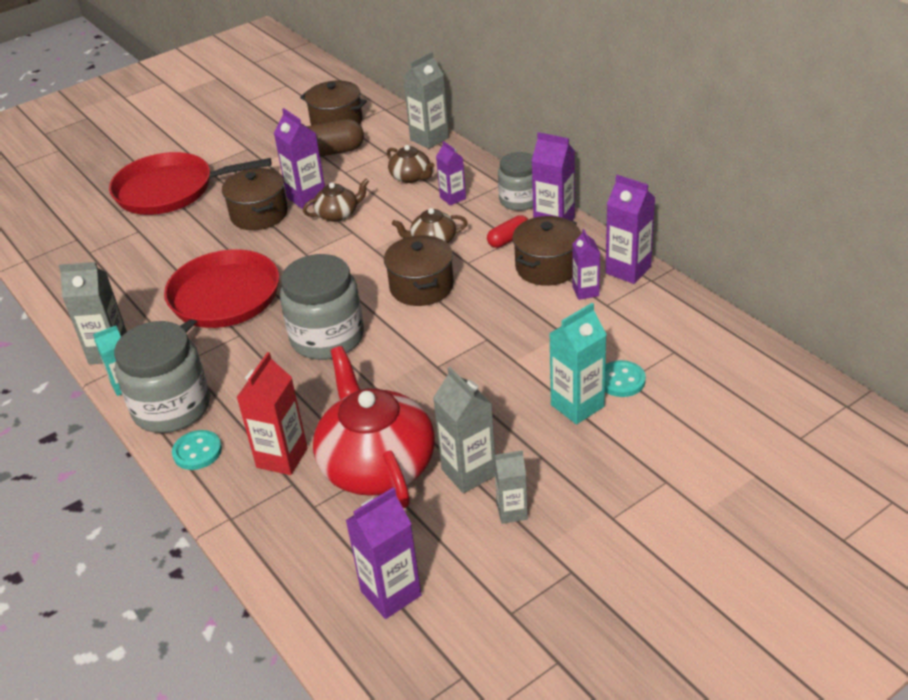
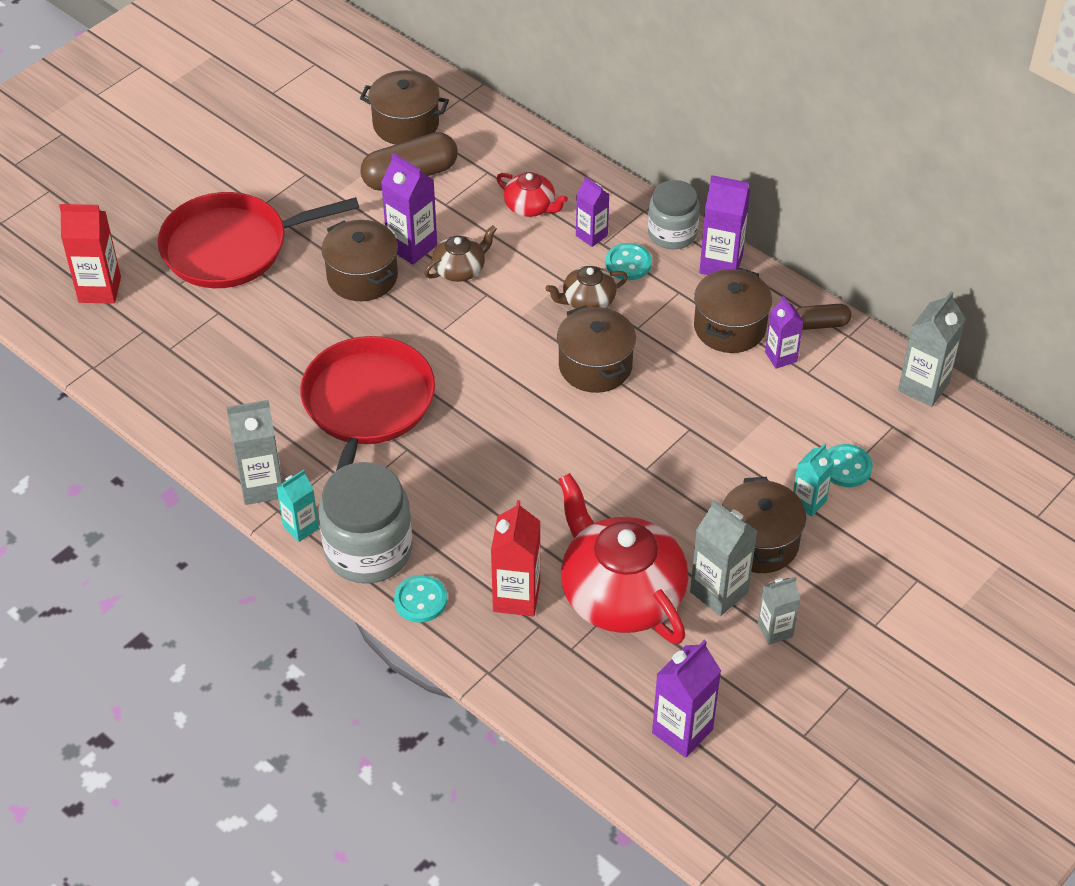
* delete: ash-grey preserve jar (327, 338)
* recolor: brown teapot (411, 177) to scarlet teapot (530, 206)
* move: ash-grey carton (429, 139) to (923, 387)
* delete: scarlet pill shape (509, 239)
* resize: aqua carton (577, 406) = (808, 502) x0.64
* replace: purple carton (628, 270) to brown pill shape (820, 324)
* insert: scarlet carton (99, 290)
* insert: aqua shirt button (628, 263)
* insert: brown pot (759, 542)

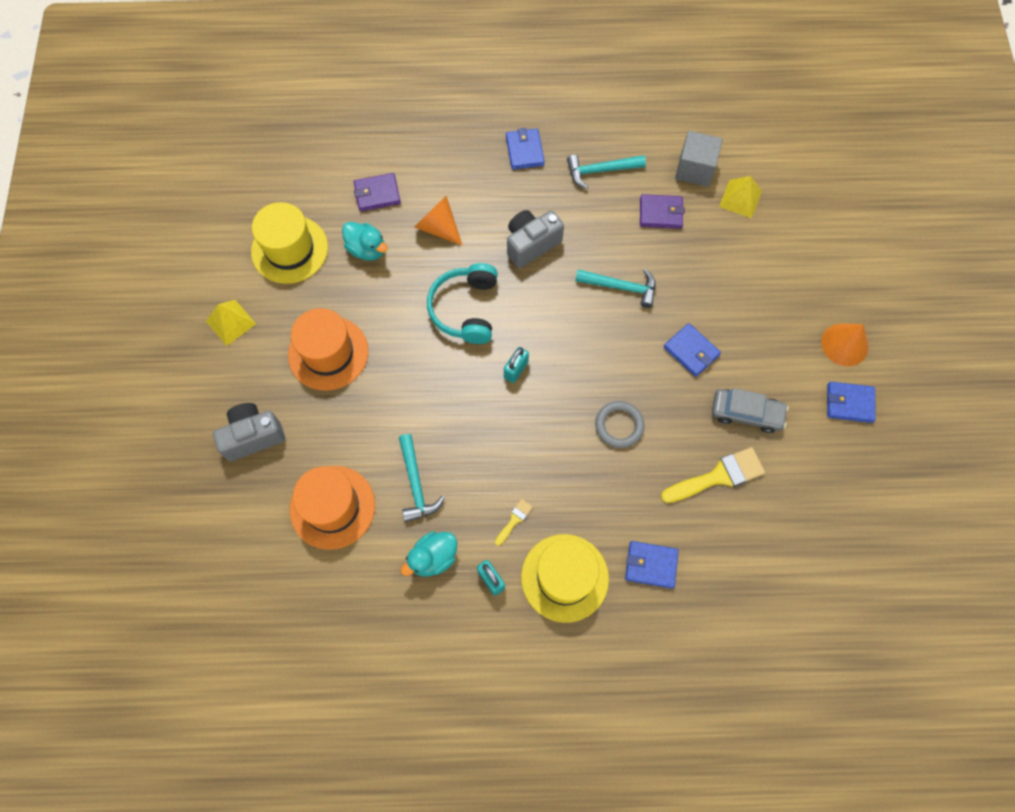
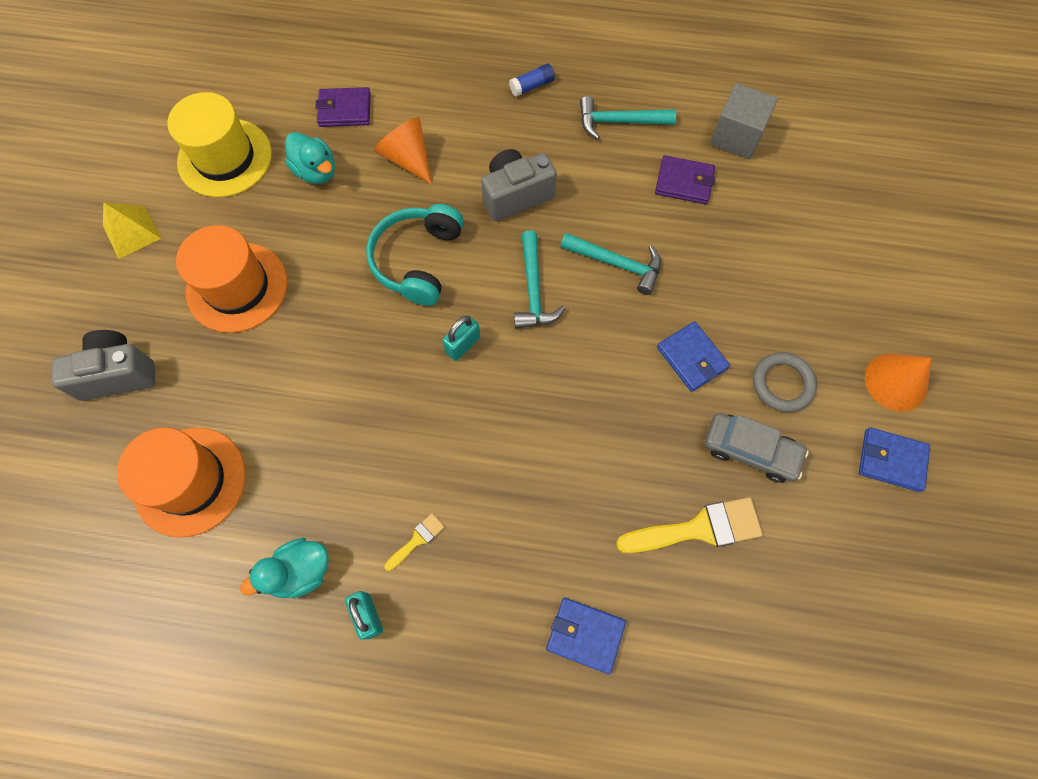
* move: aqua carpenter's hammer (416, 484) to (533, 290)
* replace: blue wallet (524, 151) to blue glue (532, 86)
* delete: yellow hat (564, 577)
* move: ash-grey hoop (619, 425) to (782, 383)
* delete: yellow pyramid (740, 199)

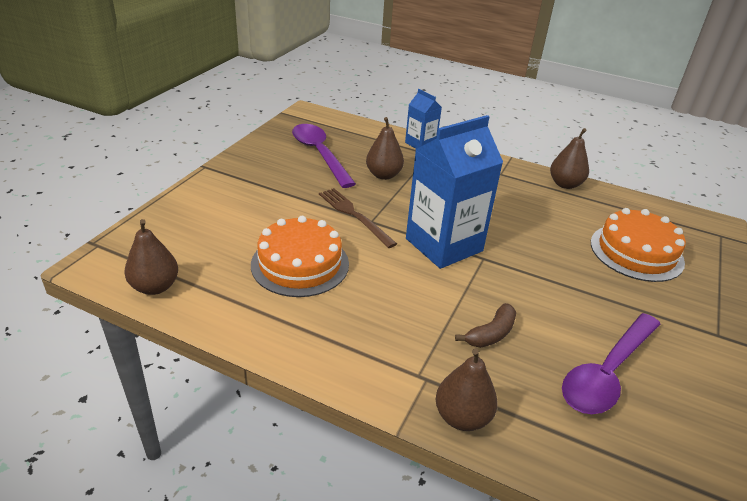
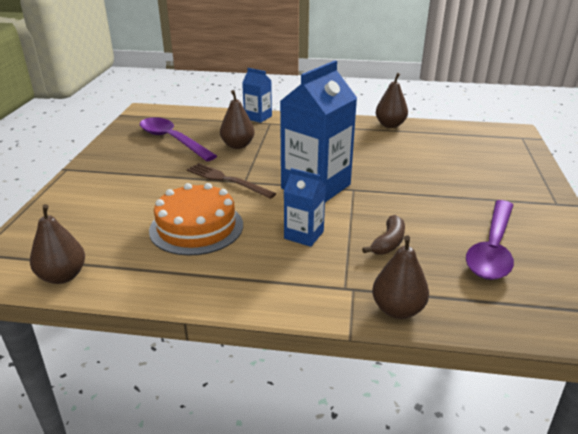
* delete: bright orange layer cake (636, 252)
* insert: blue carton (304, 235)

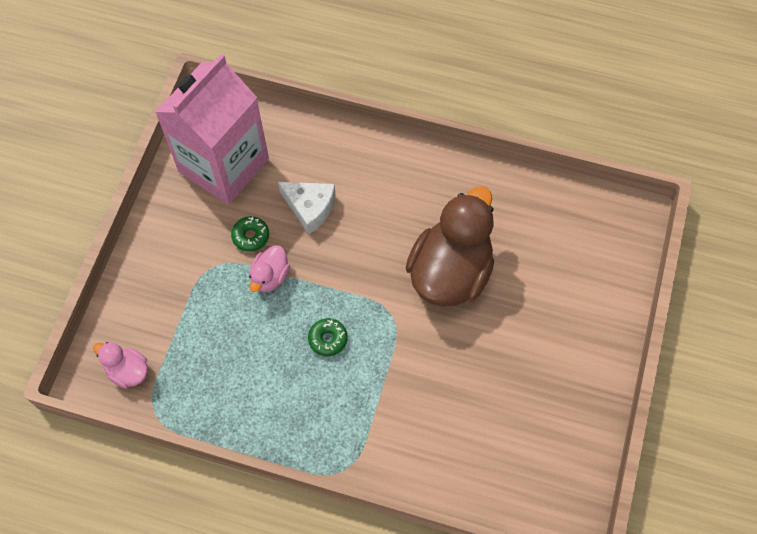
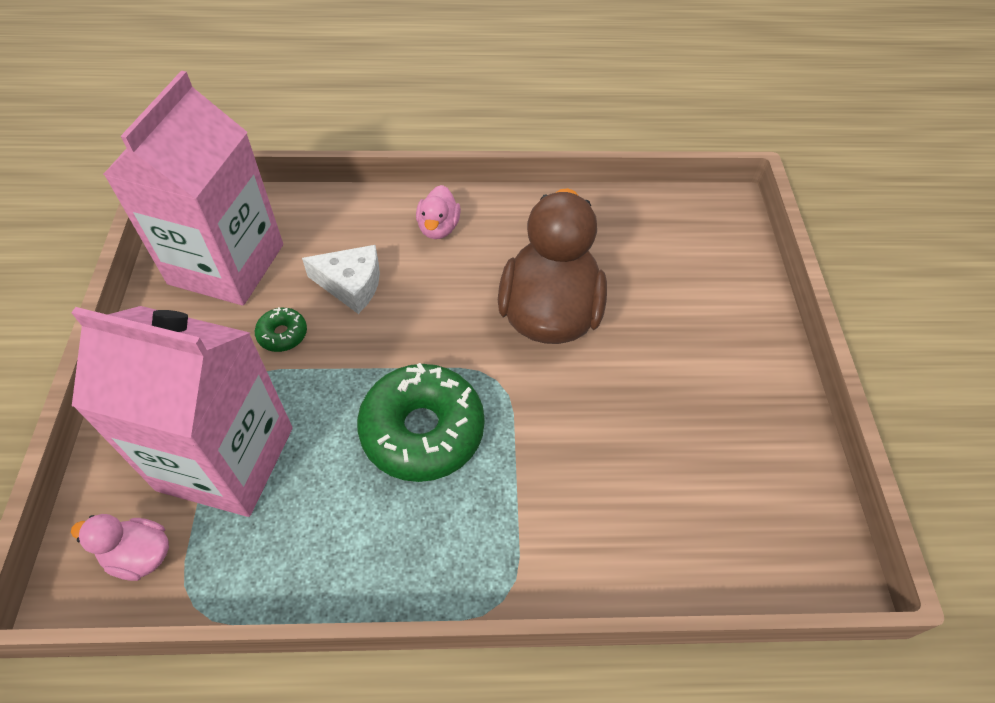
* move: pink toy duck (270, 277) to (438, 228)
* resize: emerald donut (328, 339) = (422, 430) x2.27
* insert: pink carton (226, 458)

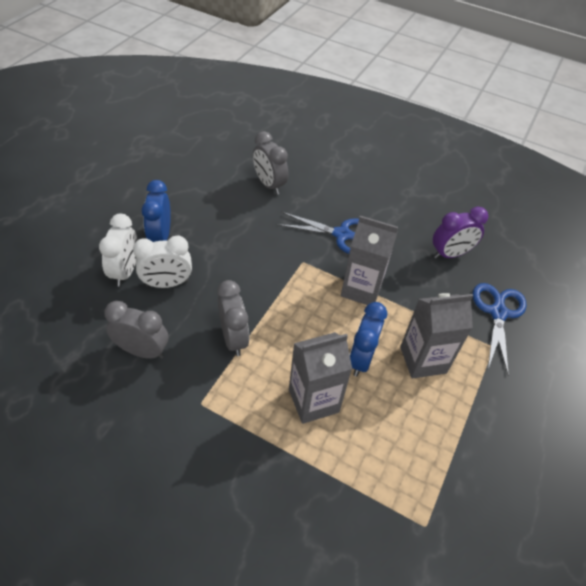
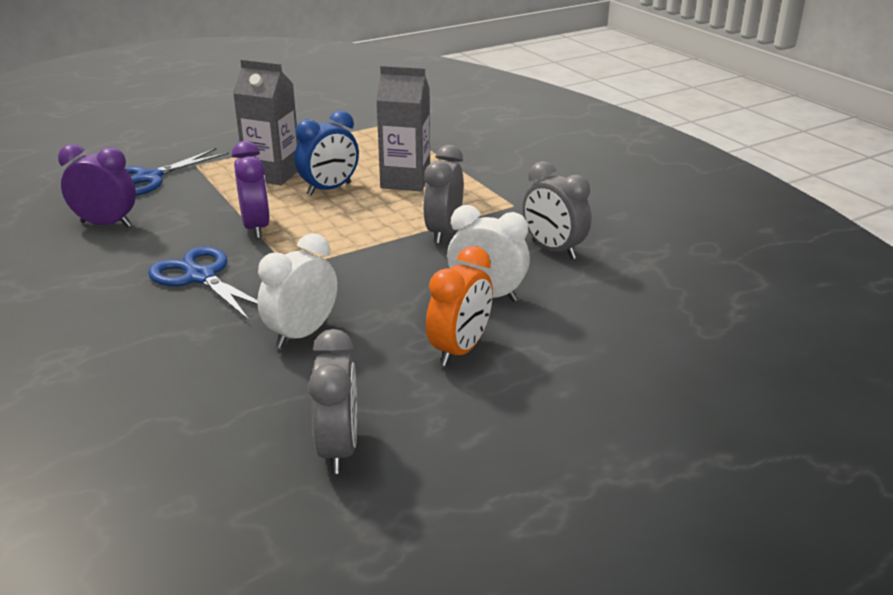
* move: snow-white clock (125, 271) to (302, 334)
* recolor: blue clock (160, 237) to bright orange clock (460, 350)
* move: ash-grey clock (269, 184) to (339, 449)
* replace: ash-grey carton (361, 289) to purple clock (256, 227)

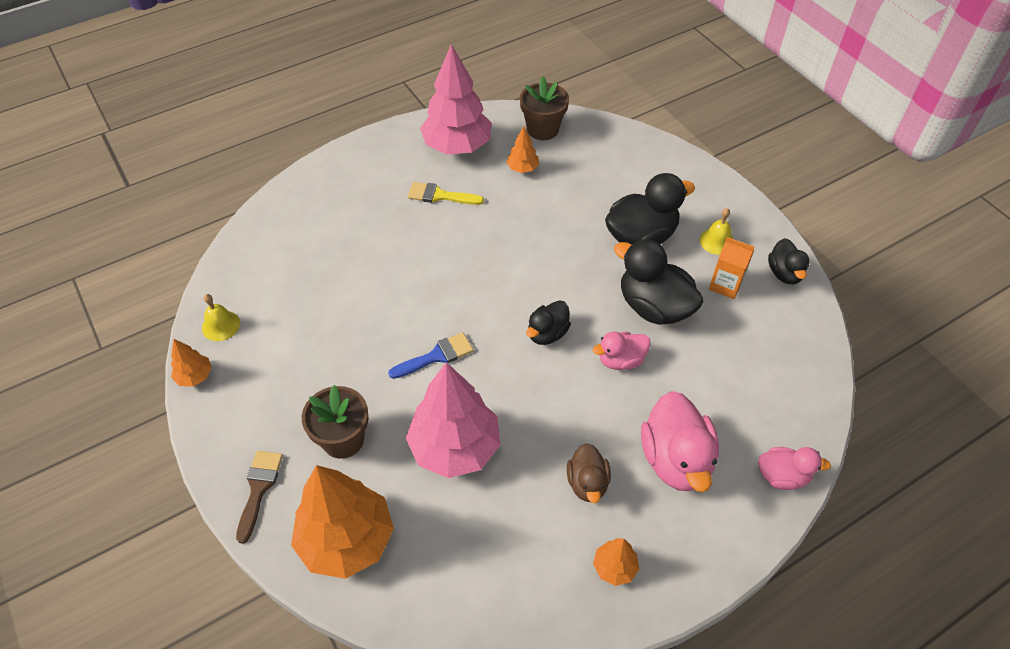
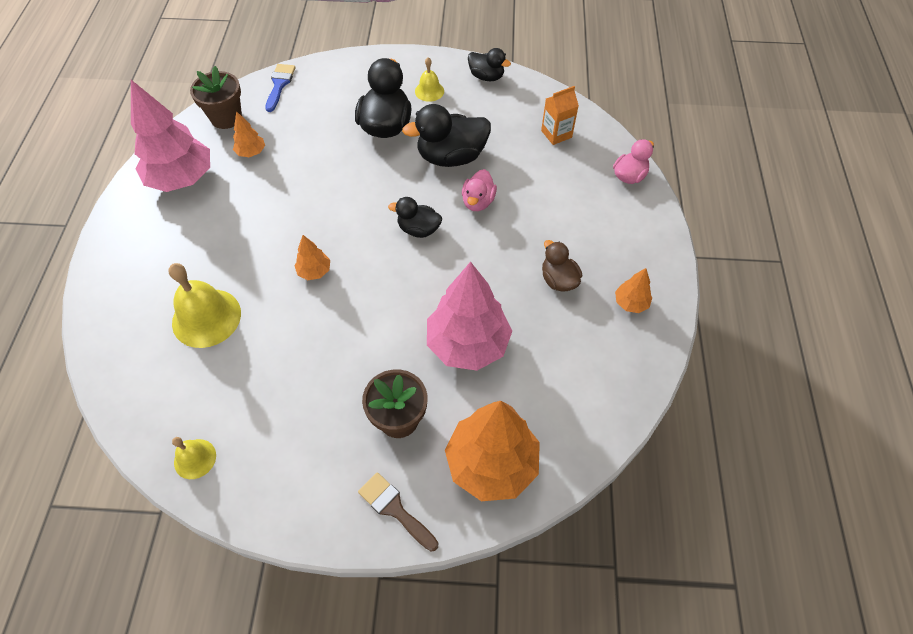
* move: bright orange fir tree (195, 376) to (314, 271)
* move: blue brush (436, 356) to (279, 84)
* delete: yellow brush (440, 196)
* rotate: ebony toy duck (547, 333) = (418, 229) 120 degrees clockwise
* rotate: brown toy duck (587, 483) = (558, 280) 150 degrees counterclockwise
* delete: pink toy duck (676, 460)
* move: bright orange carton (725, 285) to (556, 134)
* insert: yellow hand bell (206, 317)

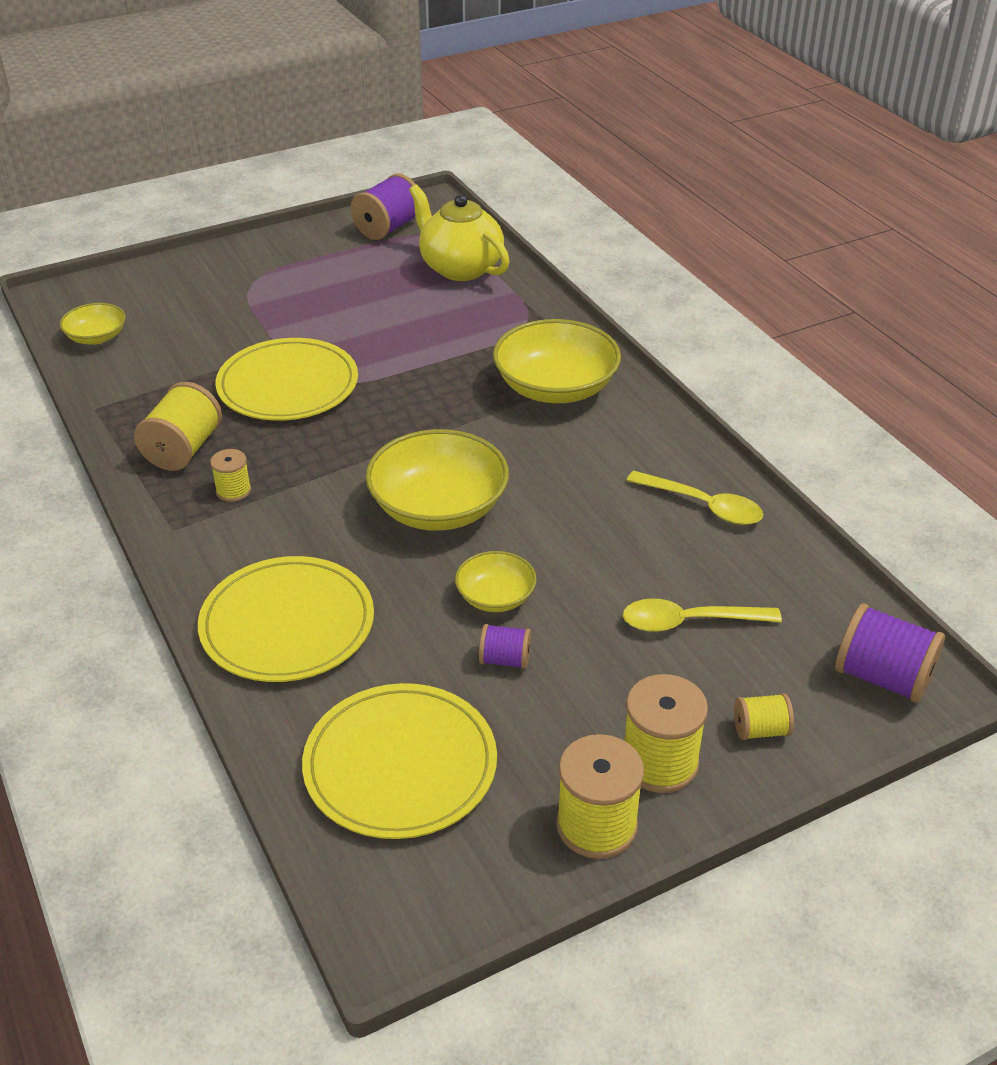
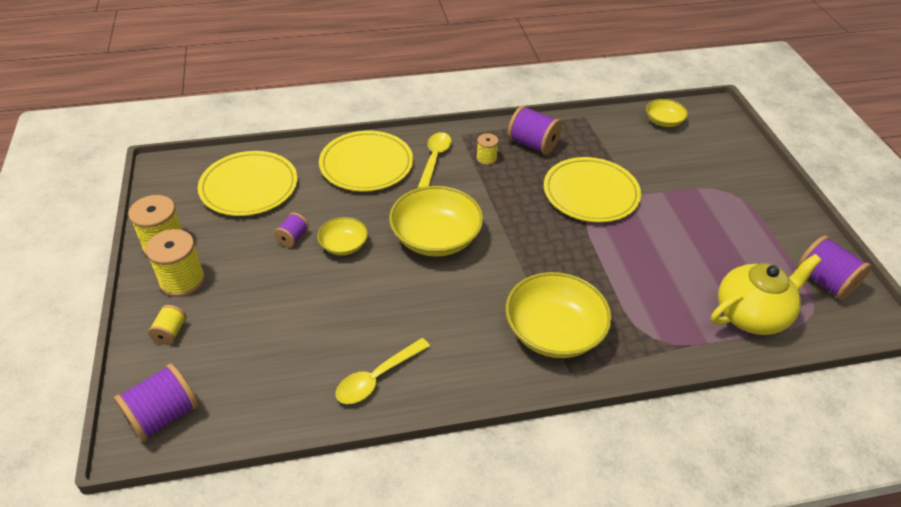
* recolor: yellow spool (183, 449) to purple spool (532, 144)
* move: yellow tablespoon (689, 622) to (434, 159)

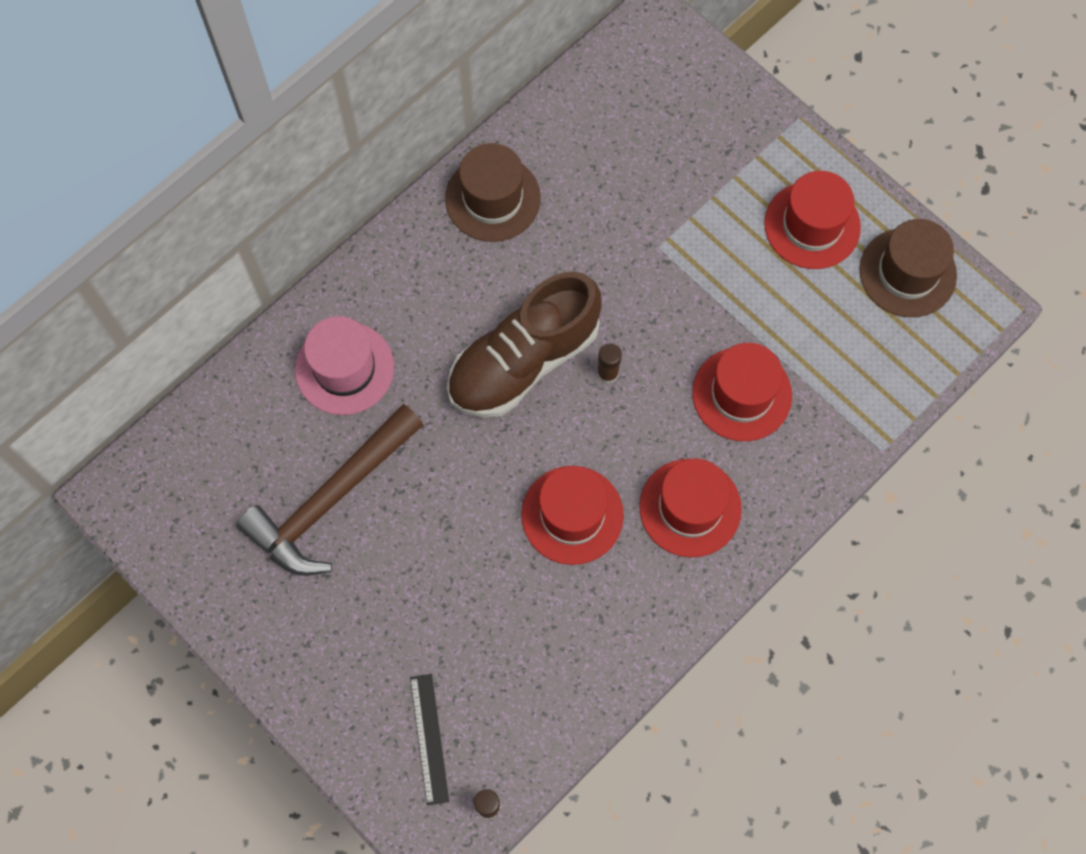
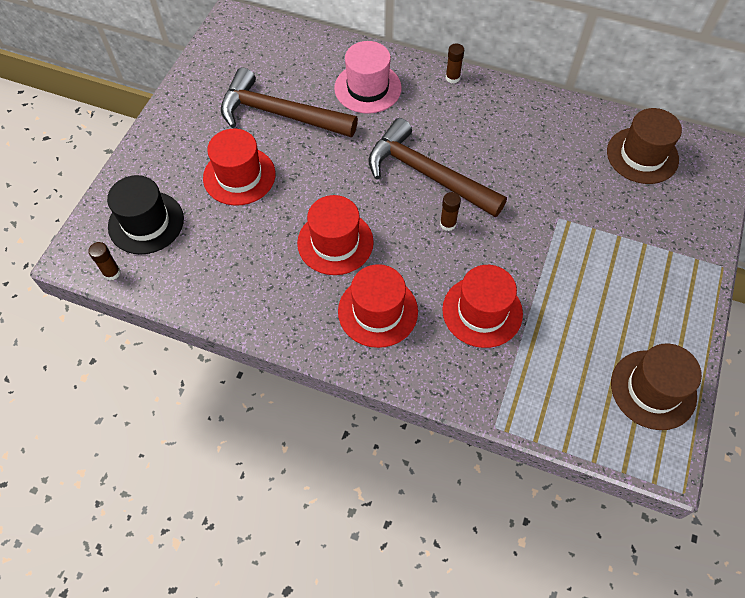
* replace: ebony straightedge (429, 738) to ebony hat (146, 222)
* move: brown hat (492, 198) to (642, 155)
* replace: brown shoe (523, 361) to brown carpenter's hammer (427, 174)
* move: scarlet hat (812, 225) to (239, 176)
* insert: brown glue (452, 78)

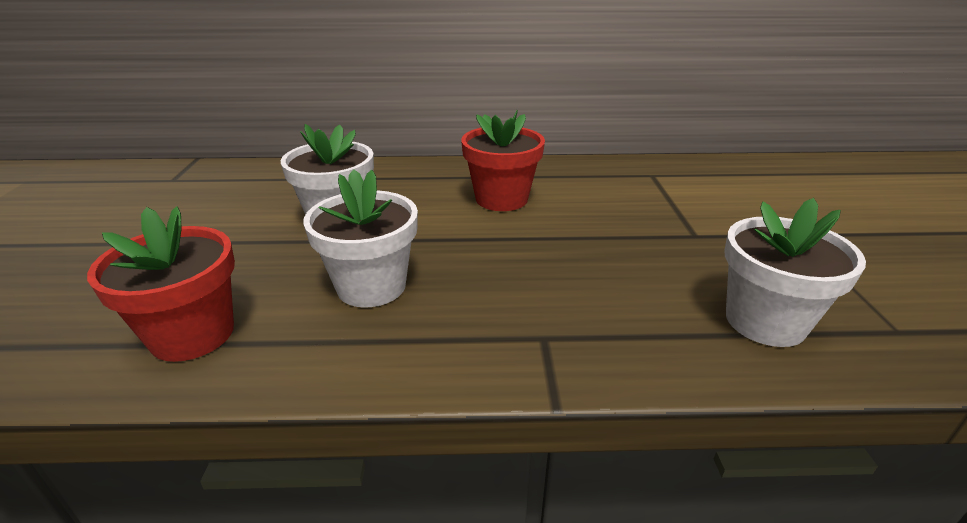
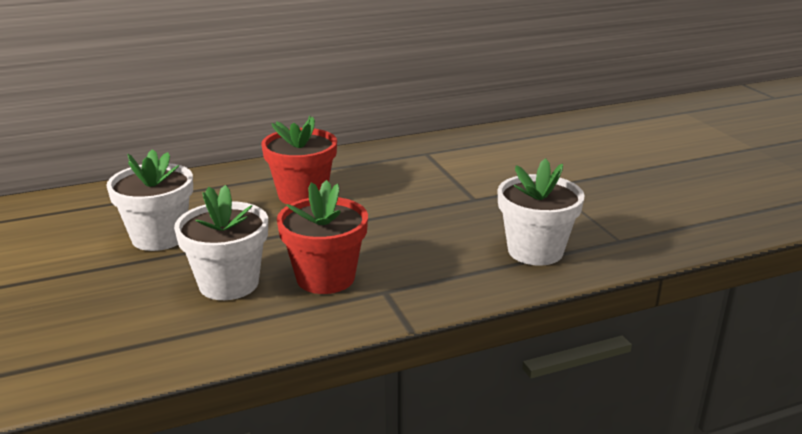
* move: scarlet potted plant (192, 334) to (325, 278)

